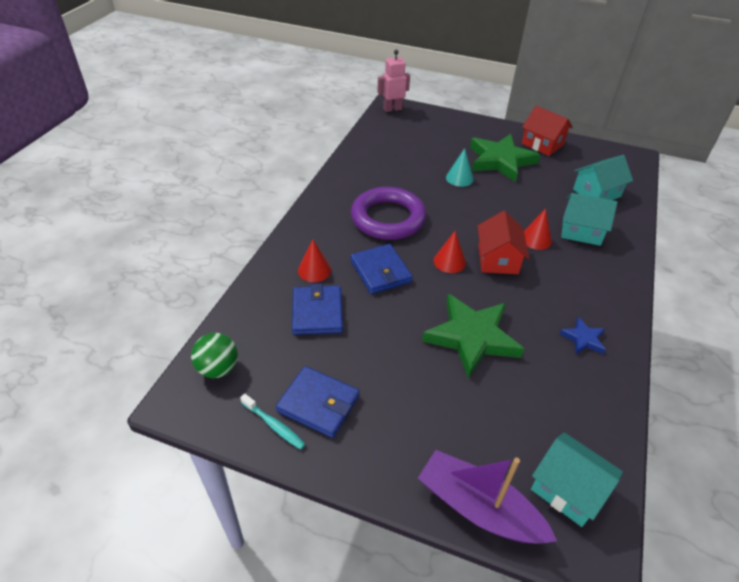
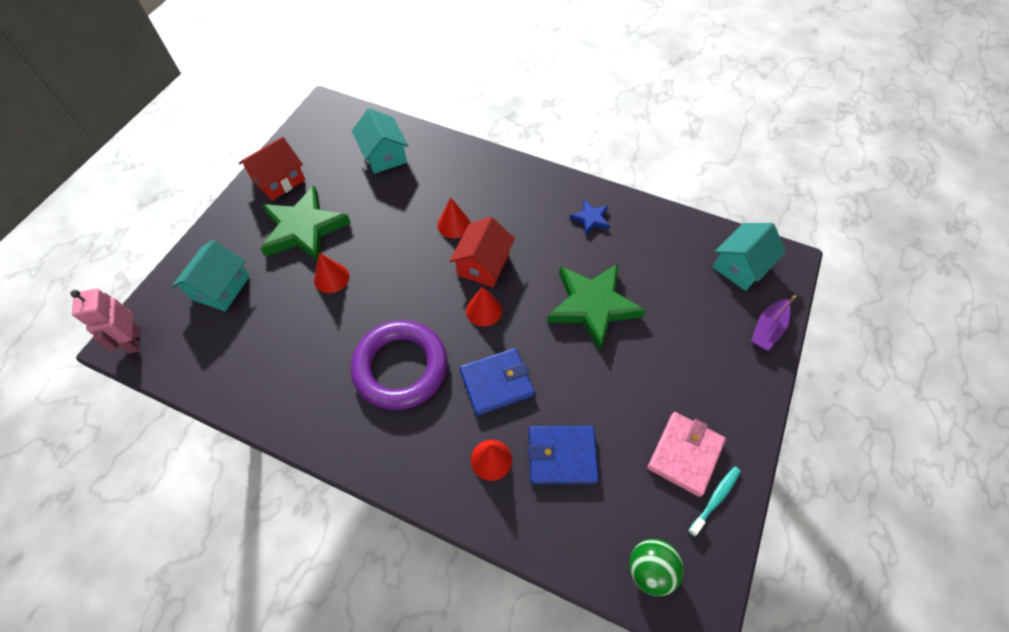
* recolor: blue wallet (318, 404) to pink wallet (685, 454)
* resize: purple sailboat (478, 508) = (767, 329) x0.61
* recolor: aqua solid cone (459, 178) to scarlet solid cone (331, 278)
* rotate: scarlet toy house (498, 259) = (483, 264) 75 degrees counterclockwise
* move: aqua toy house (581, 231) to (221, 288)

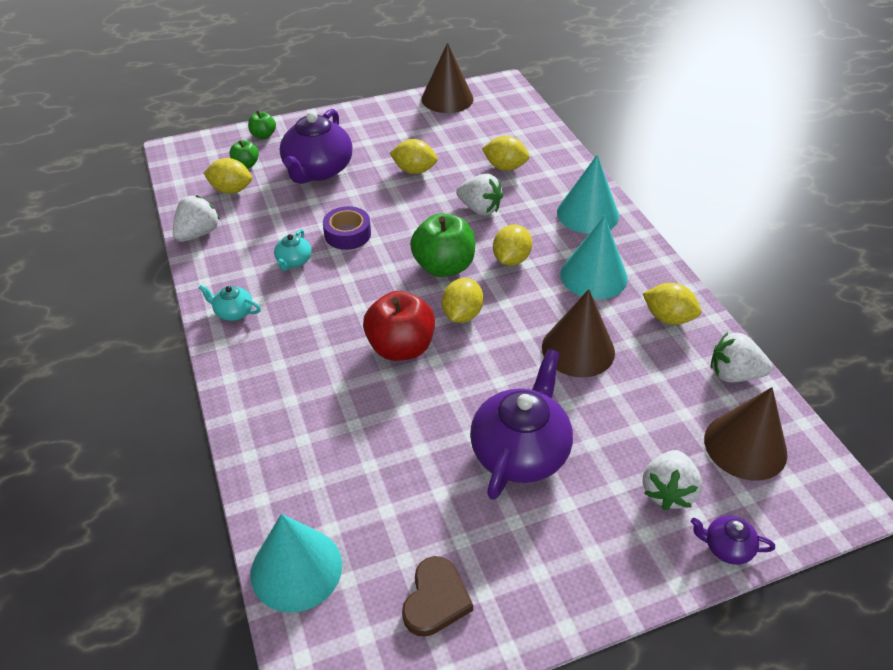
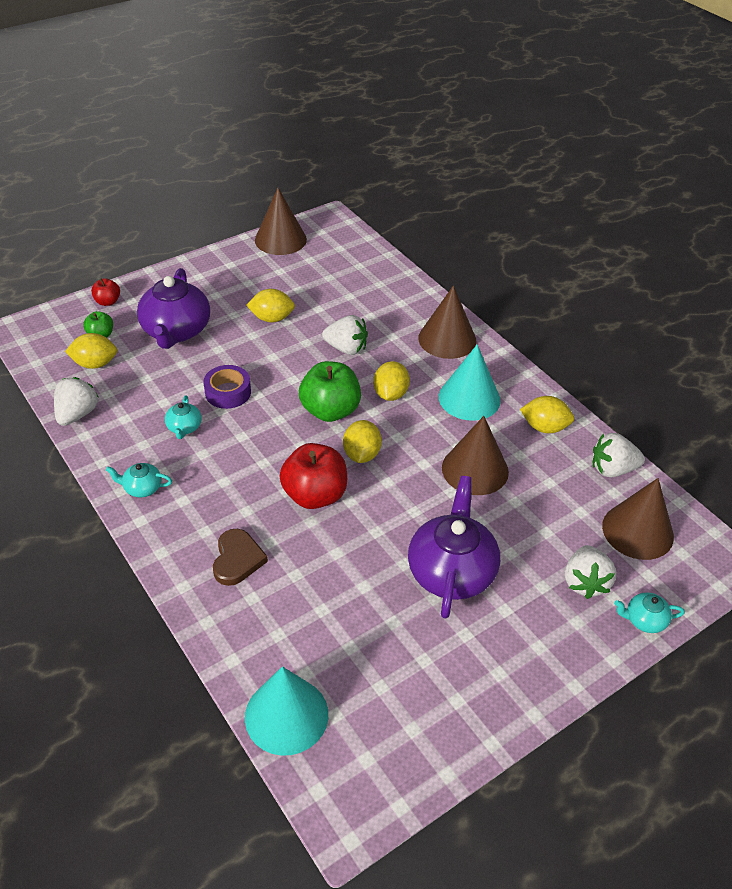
* recolor: emerald apple fruit (263, 135) to scarlet apple fruit (108, 302)
* move: brown heart (435, 599) to (237, 559)
* delete: yellow citrus fruit (505, 167)
* recolor: aqua solid cone (587, 214) to brown solid cone (447, 339)
* recolor: purple teapot (726, 547) to aqua teapot (644, 620)

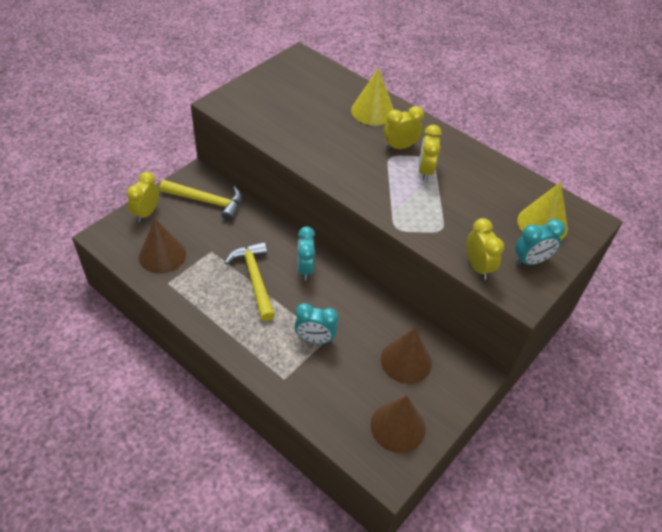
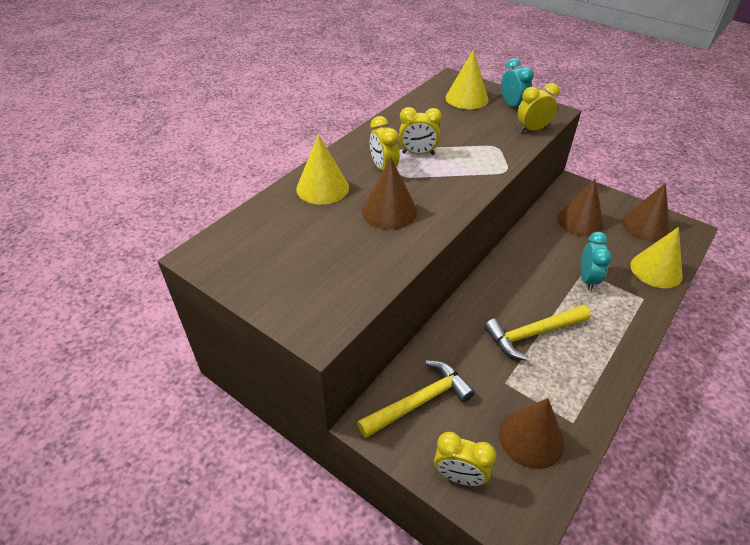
* rotate: yellow carpenter's hammer (206, 201) = (419, 402) 45 degrees clockwise
* delete: aqua clock (305, 269)
* insert: brown solid cone (389, 211)
* insert: yellow solid cone (656, 270)

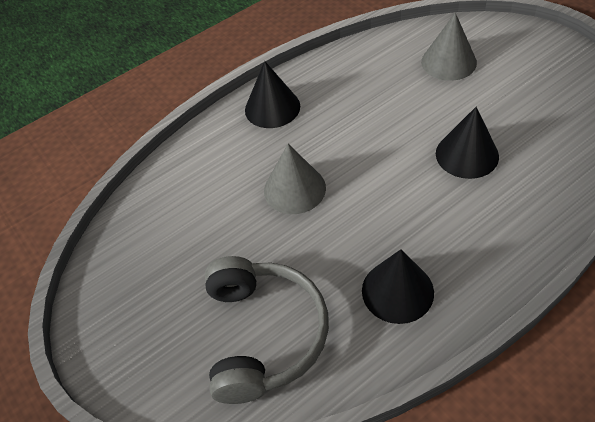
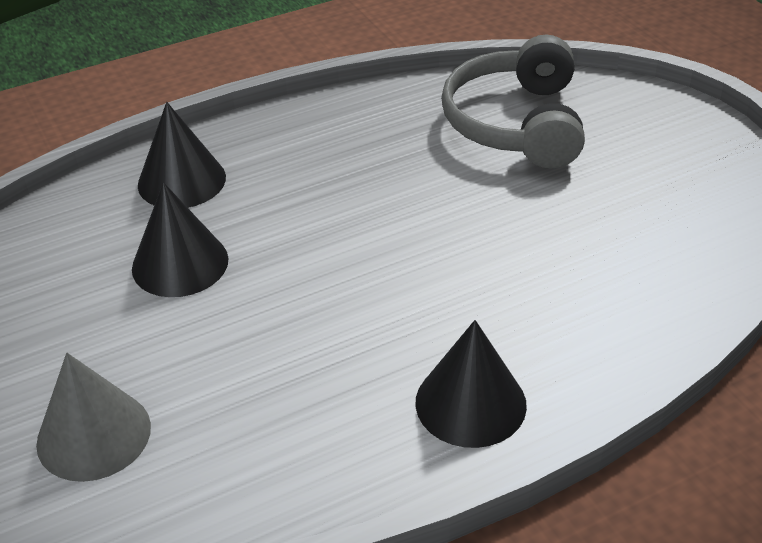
* delete: ash-grey solid cone (294, 189)
* move: ebony solid cone (397, 291) to (182, 181)

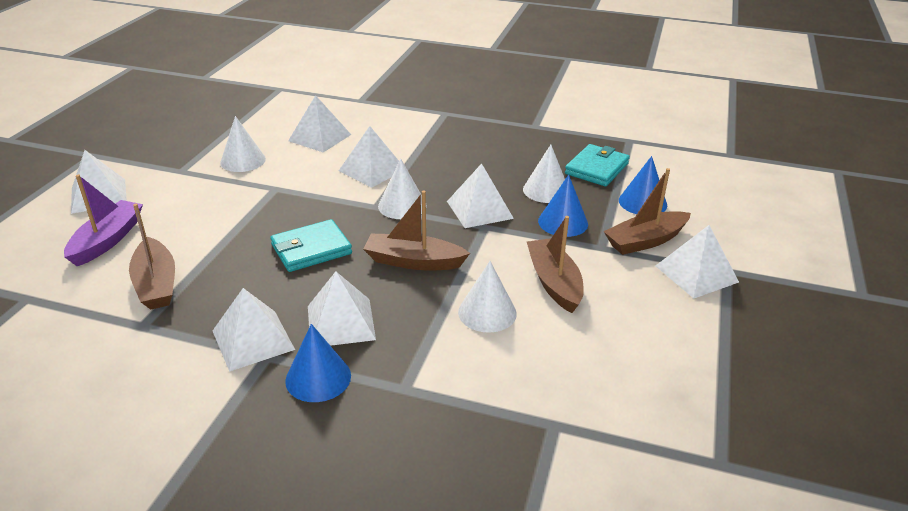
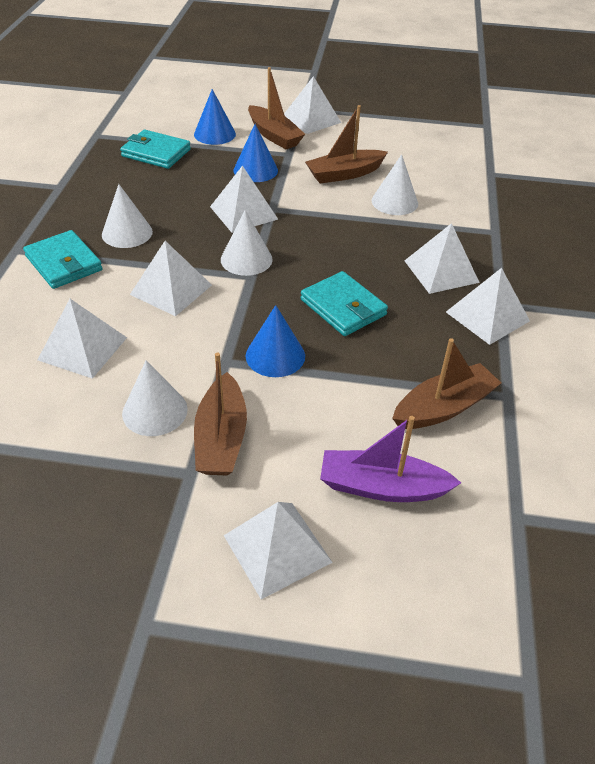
* move: blue solid cone (318, 378) to (275, 355)
* move: brown sailboat (413, 261) to (221, 438)
* move: snow-white solid cone (546, 190) to (127, 233)
* insert: aqua wallet (64, 263)

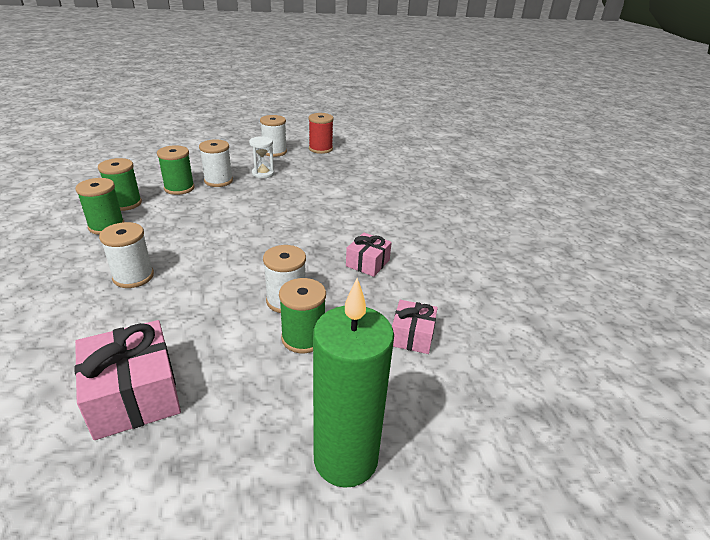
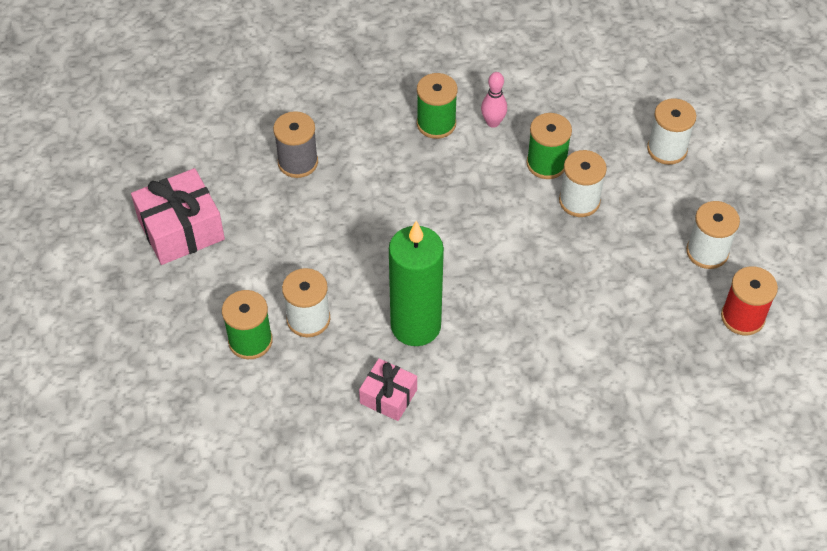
* replace: emerald spool (125, 203) to pink tenpin (493, 122)
* move: snow-white spool (133, 276) to (667, 149)
* delete: snow-white sandglass (263, 173)
* move: emerald wax candle (345, 458) to (415, 326)
* delete: pink present (412, 336)
* insert: ash-grey spool (298, 162)

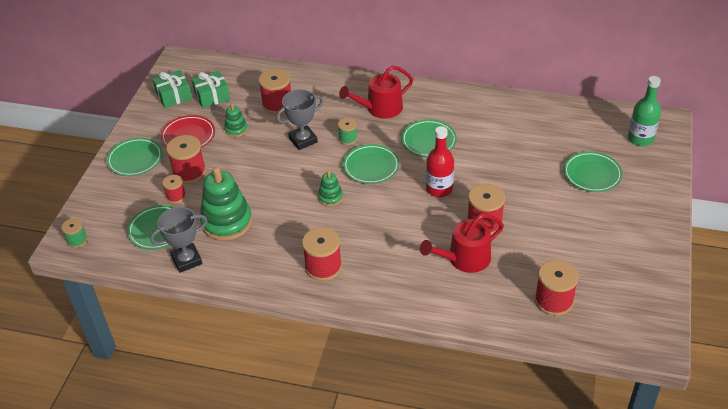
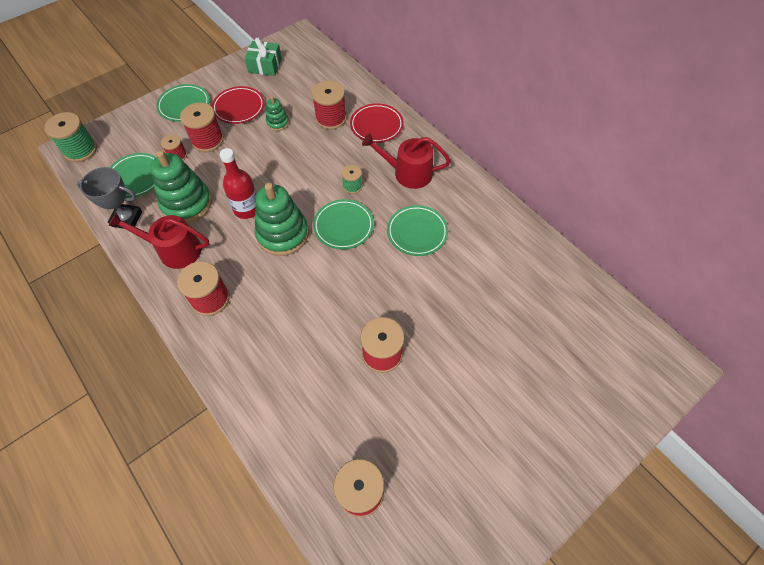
* resize: emerald spool (77, 240) = (80, 150) x1.73
* delete: emerald present (212, 96)
* delete: ash-grey award cup (303, 140)
* resize: emerald stacking toy (330, 197) = (282, 234) x2.02
* move: scarlet sprinkling can (464, 259) to (174, 250)
* move: scarlet flask (439, 189) to (247, 209)
* delete: emerald plate (592, 174)
* delete: emerald flask (640, 139)
* insert: scarlet plate (376, 126)

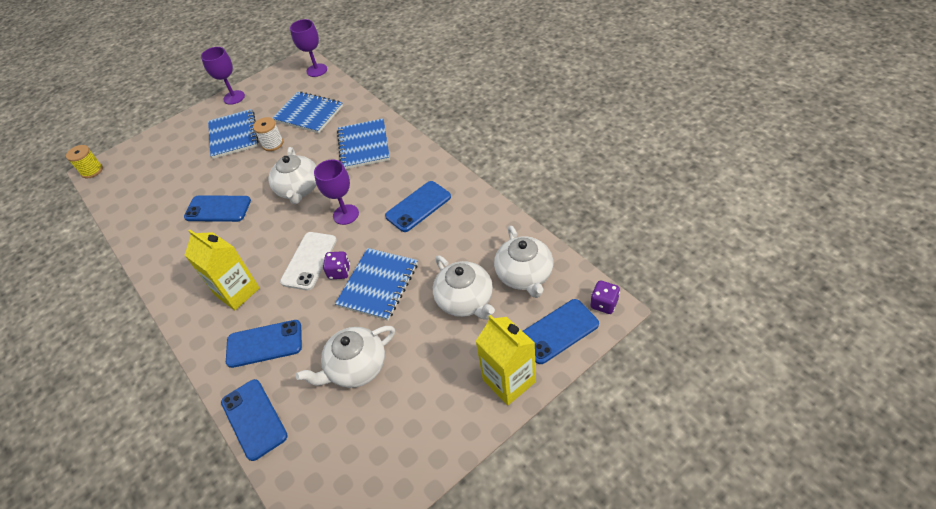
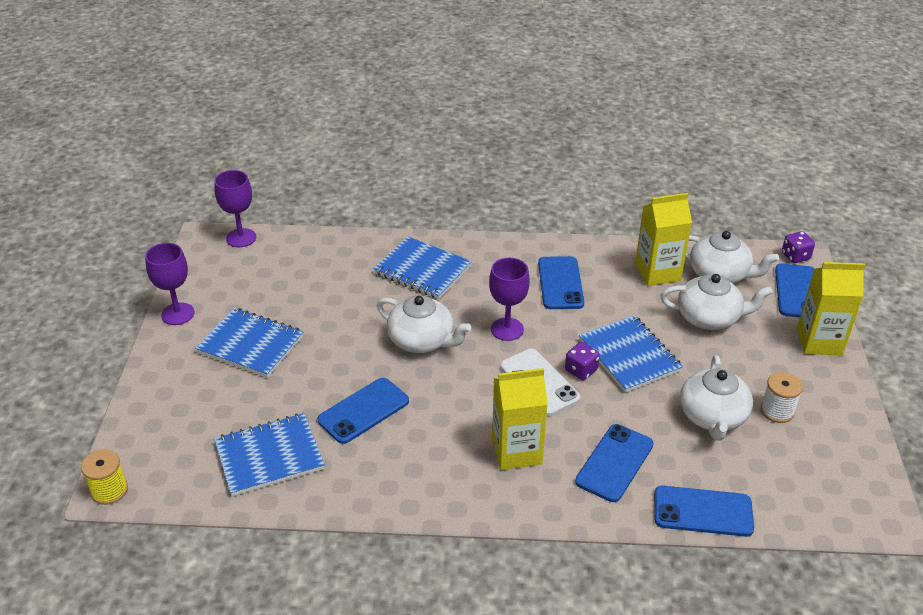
* move: snow-white spool (273, 144) to (777, 411)
* move: blue exercise book (308, 114) to (269, 456)
* insert: yellow carton (657, 272)

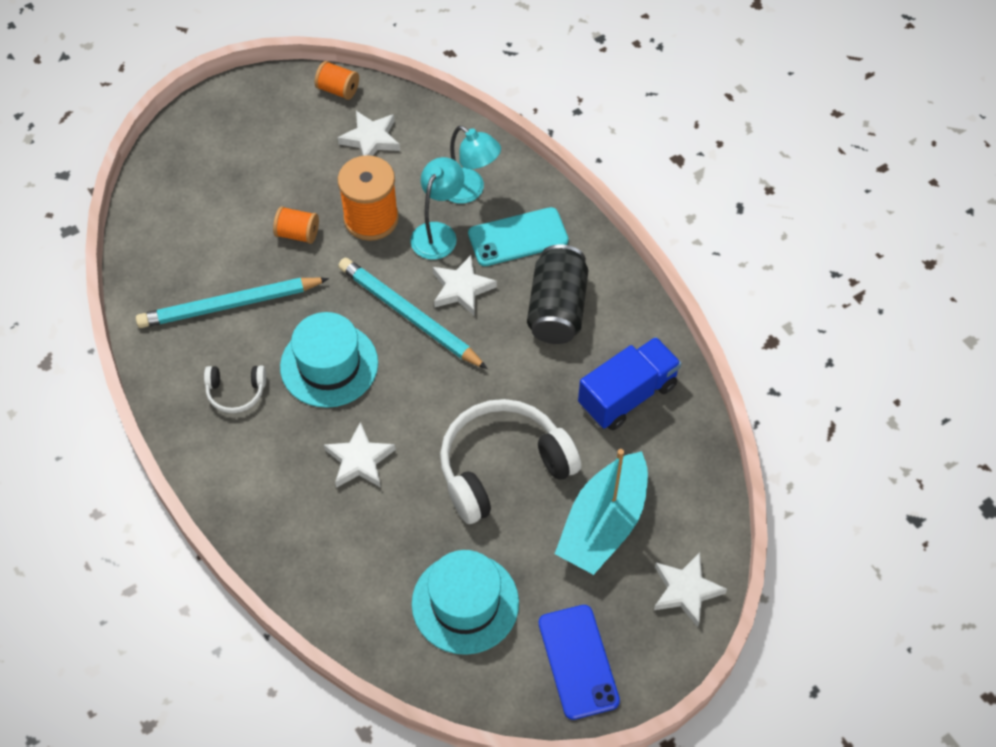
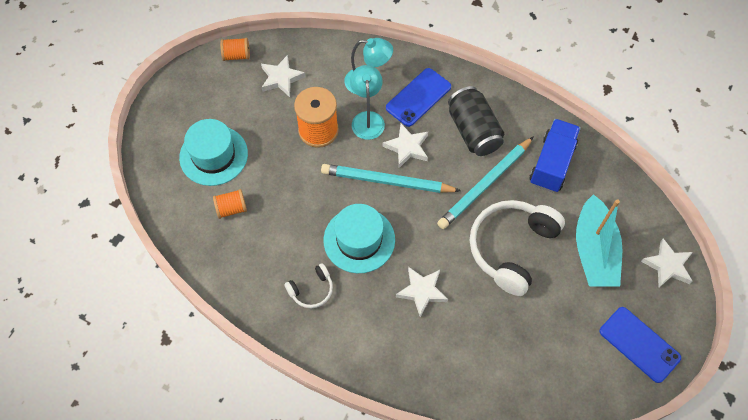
* move: aqua wooden pencil (230, 305) to (485, 185)
* move: bright orange spool (297, 234) to (231, 208)
* move: aqua hat (465, 603) to (213, 155)
* recolor: aqua smartphone (518, 237) to blue smartphone (418, 97)

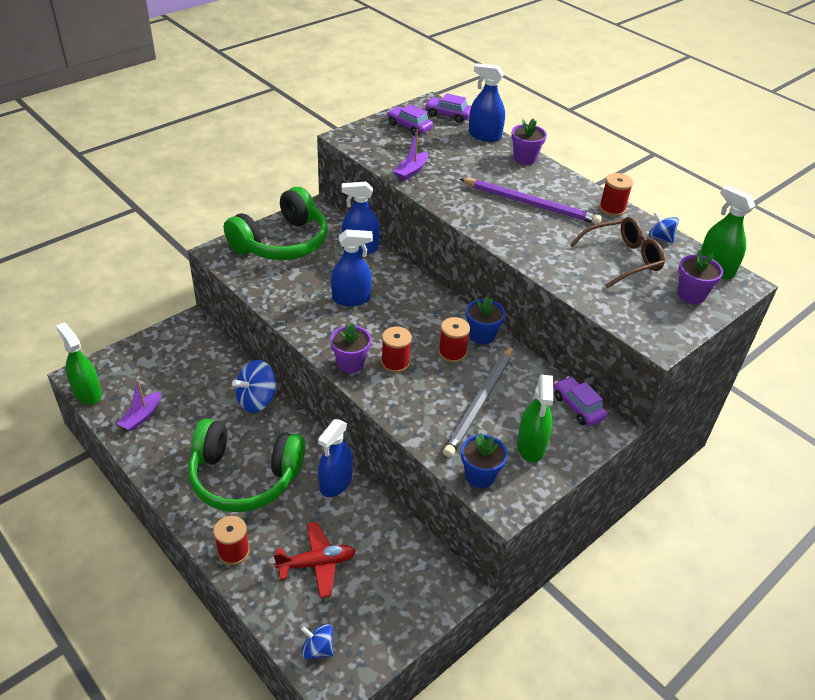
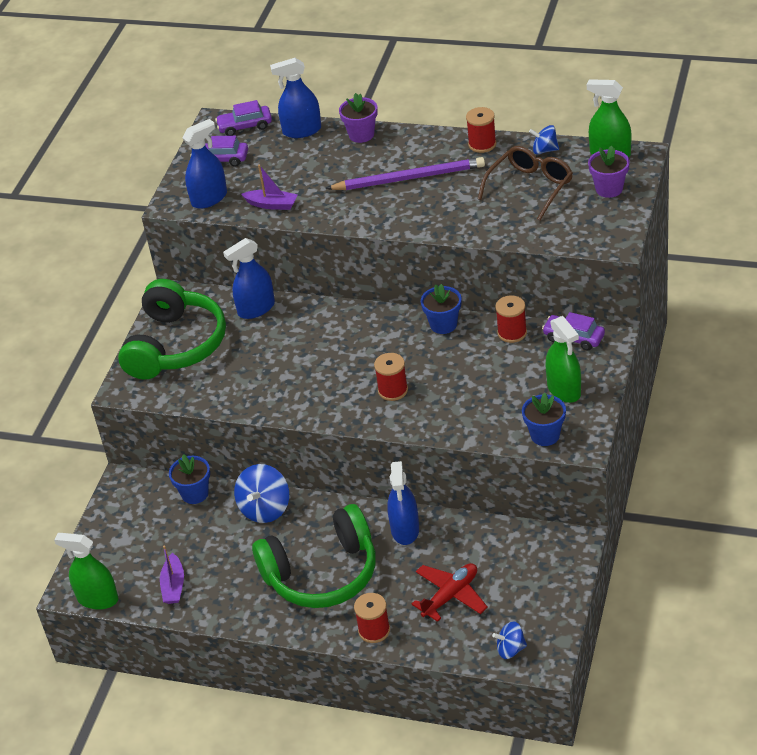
* delete: purple potted plant (350, 363)
* move: blue sprayer (351, 299) to (209, 198)
* rotate: purple sailboat (411, 171) = (272, 204) 75 degrees counterclockwise
* move: scarlet spool (452, 353) to (512, 333)
* delete: ash-grey wooden pencil (480, 402)
* insert: blue potted plant (195, 494)

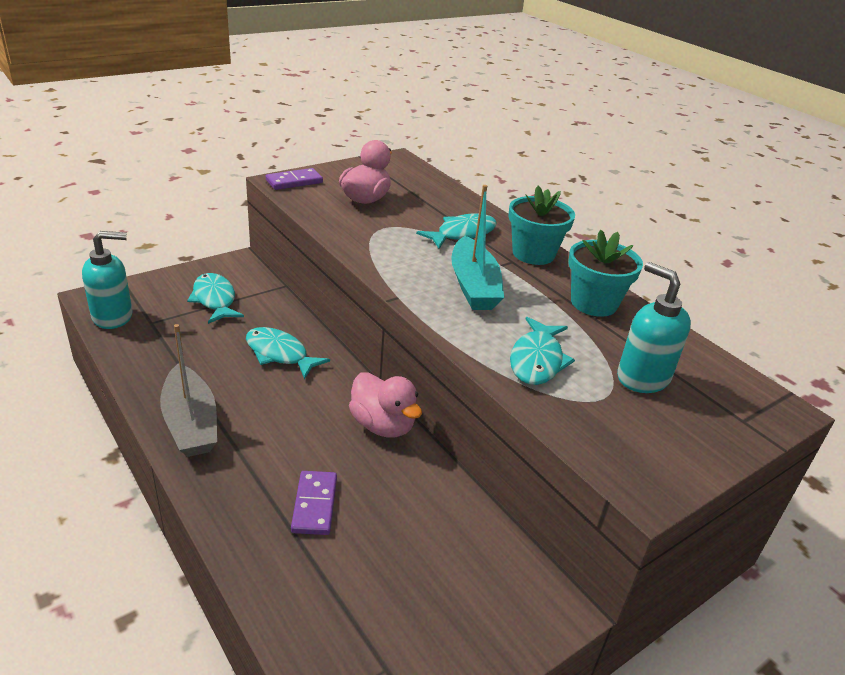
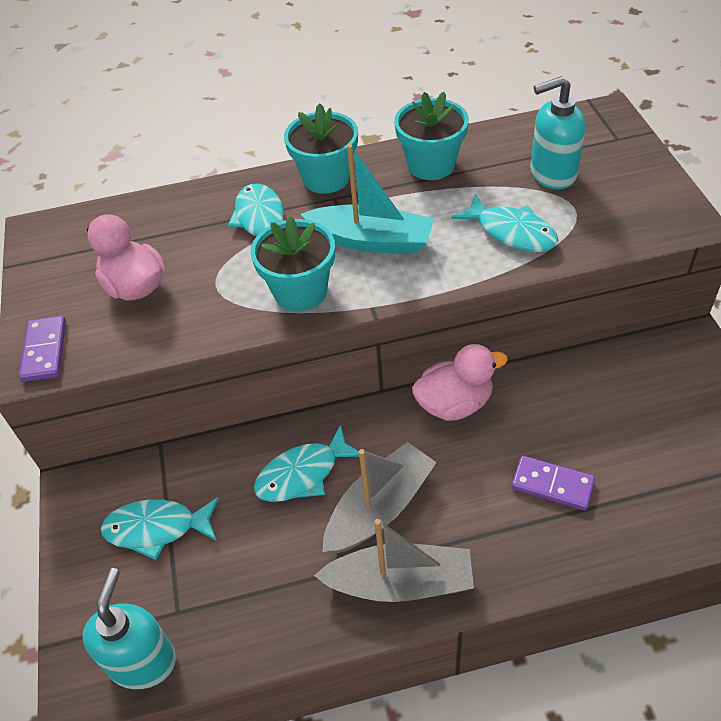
* insert: aqua potted plant (300, 291)
* insert: ash-grey sailboat (380, 508)

